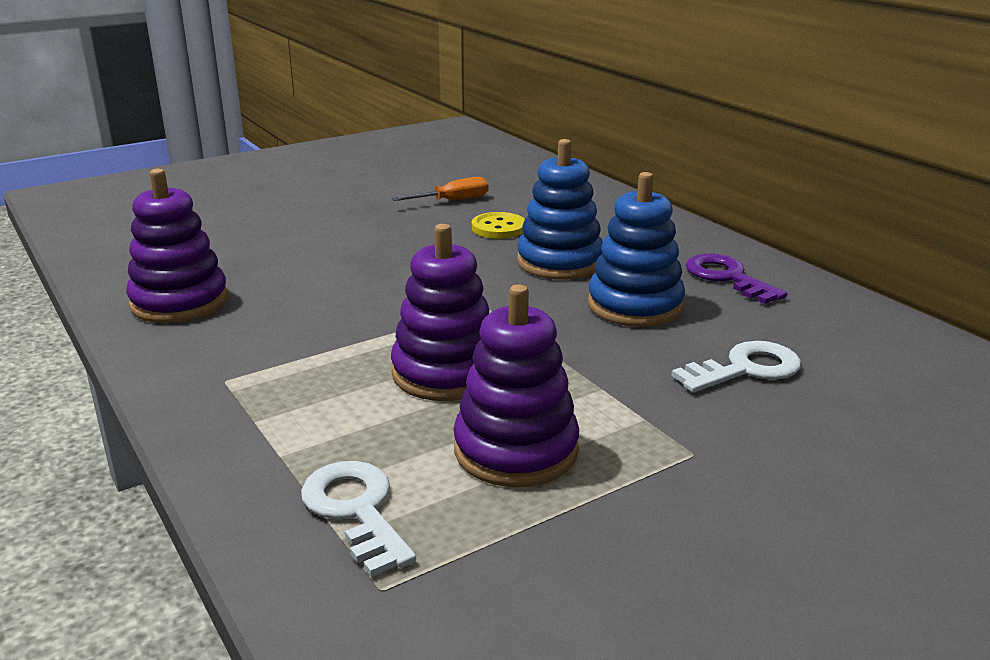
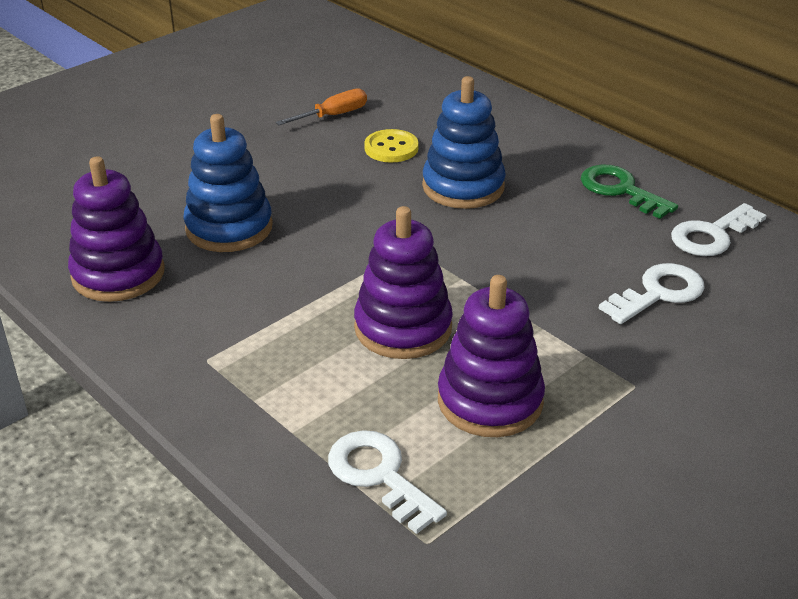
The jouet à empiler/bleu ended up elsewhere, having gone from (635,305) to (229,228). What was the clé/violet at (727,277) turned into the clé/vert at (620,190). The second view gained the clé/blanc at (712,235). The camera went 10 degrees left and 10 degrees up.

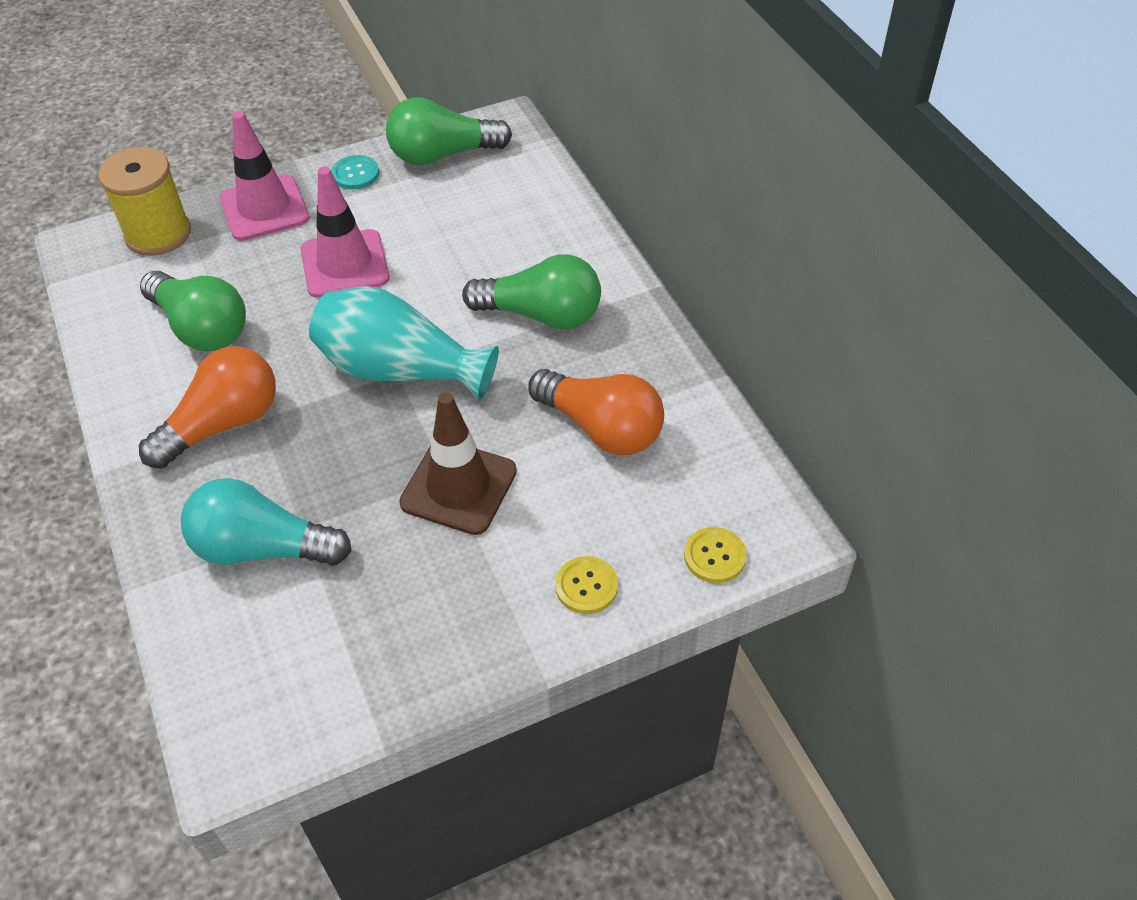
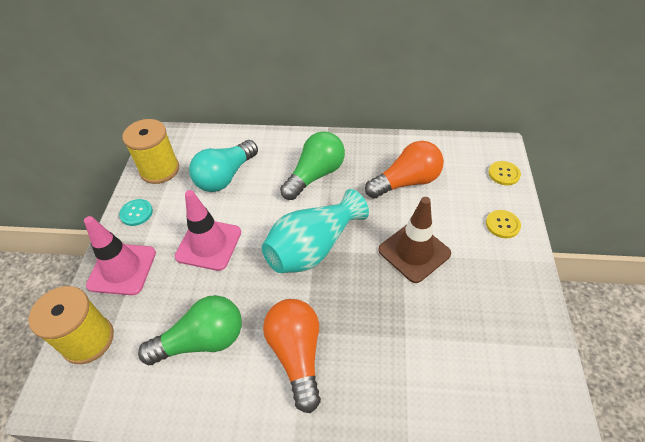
Where the ampoule/vert stood at (442,154), the bobine/jaune came to stand at (159,170). The ampoule/turquoise ended up elsewhere, having gone from (262,548) to (225,177). The camera went 60 degrees left and 0 degrees up.

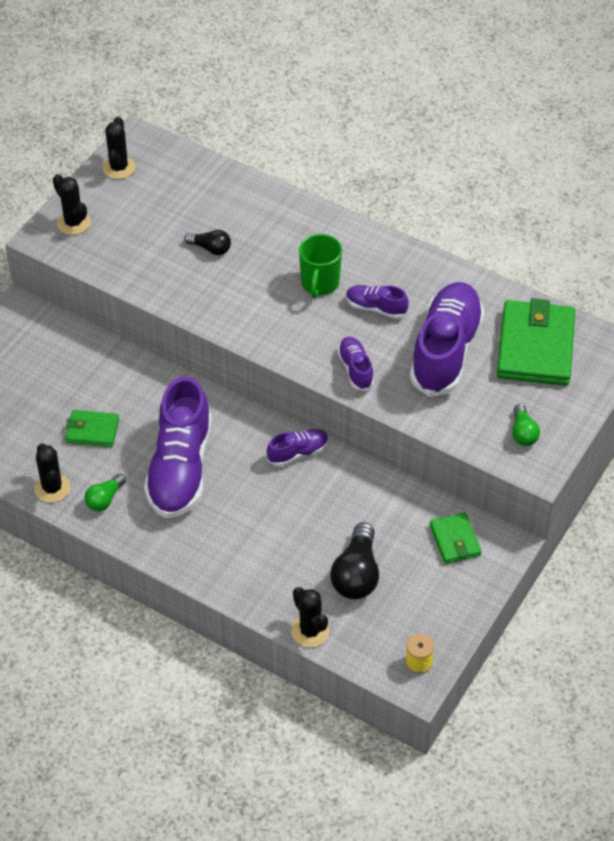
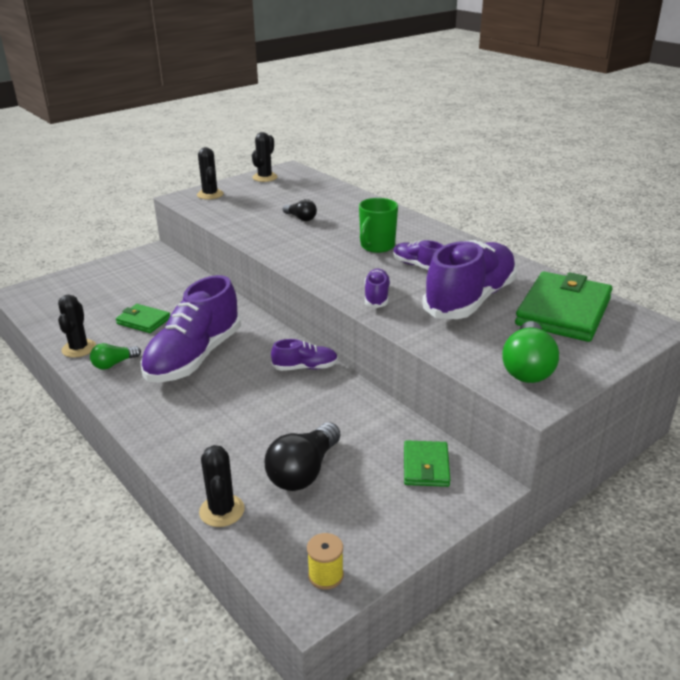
The size of the ampoule/vert at (523,433) changed by a factor of 1.73. The camera went 20 degrees right and 20 degrees down.

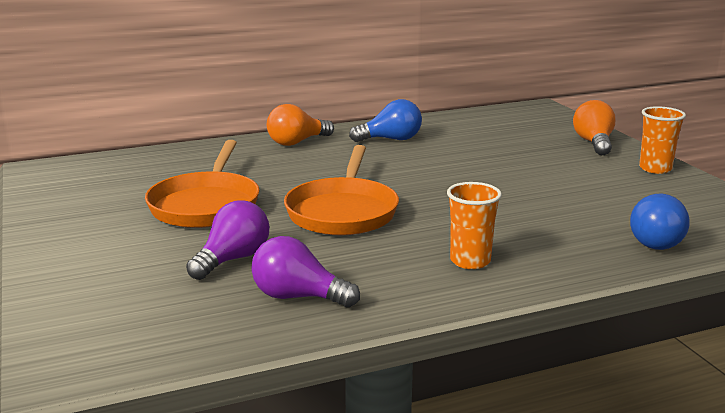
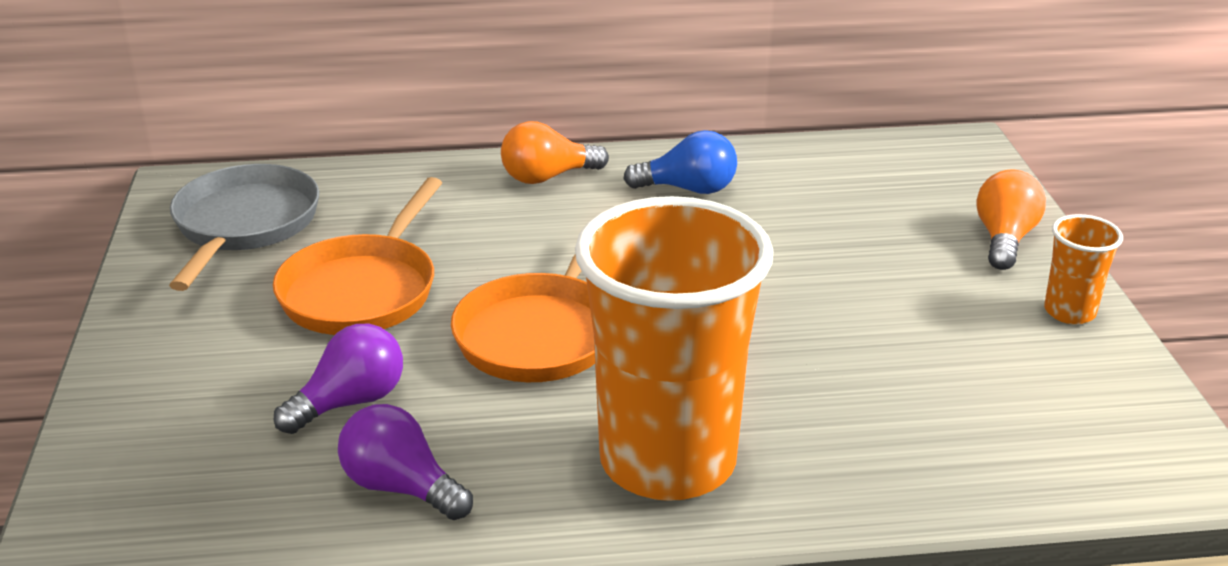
The second view gained the poêle/gris at (244,225). The size of the gobelet/orange at (470,261) changed by a factor of 2.33. The second view lost the ampoule/bleu at (654,240). The camera went 15 degrees right and 10 degrees up.

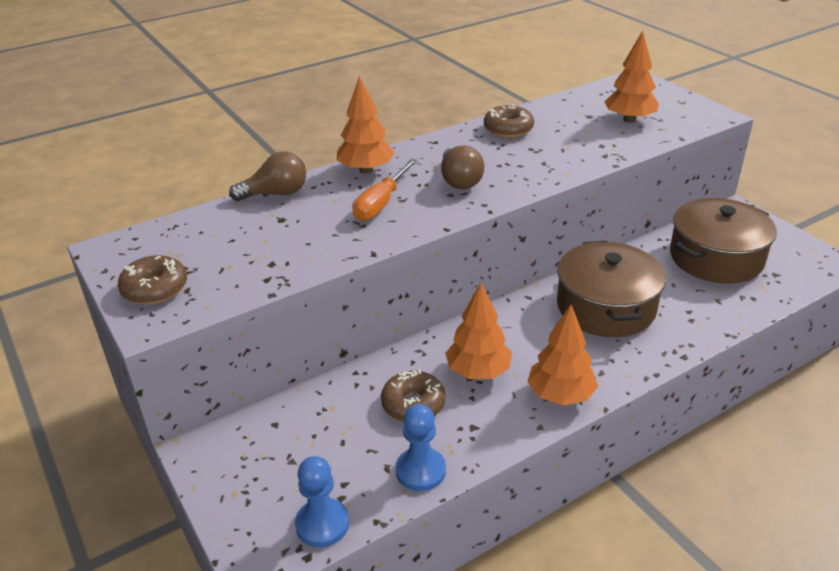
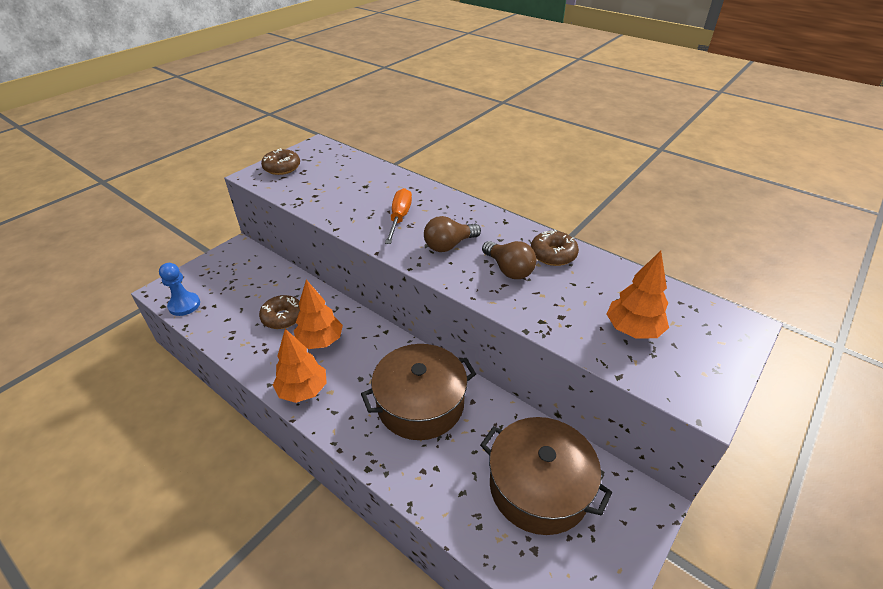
The tournevis/orange at (381,203) ended up facing another way, 90 degrees clockwise from before. The ampoule/marron ended up elsewhere, having gone from (276,194) to (508,269). The second view lost the arbre/orange at (366,170). The second view lost the pion/bleu at (420,471). The camera went 70 degrees right and 5 degrees up.

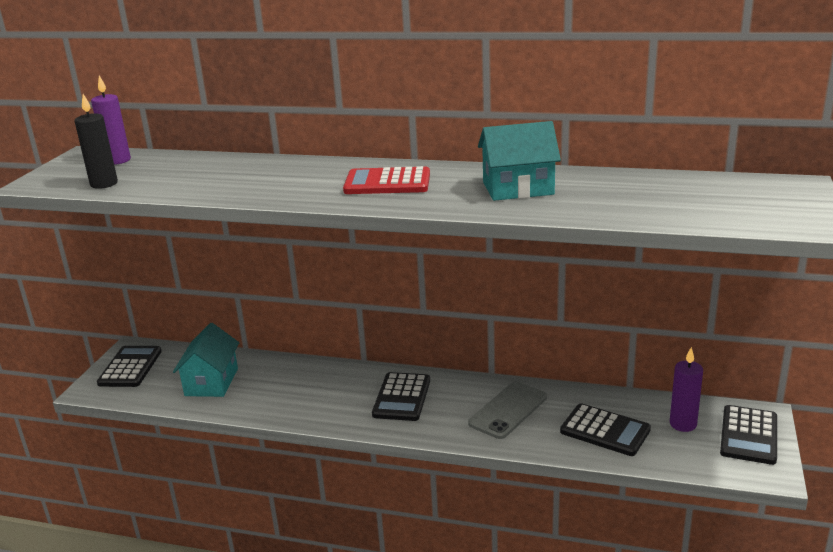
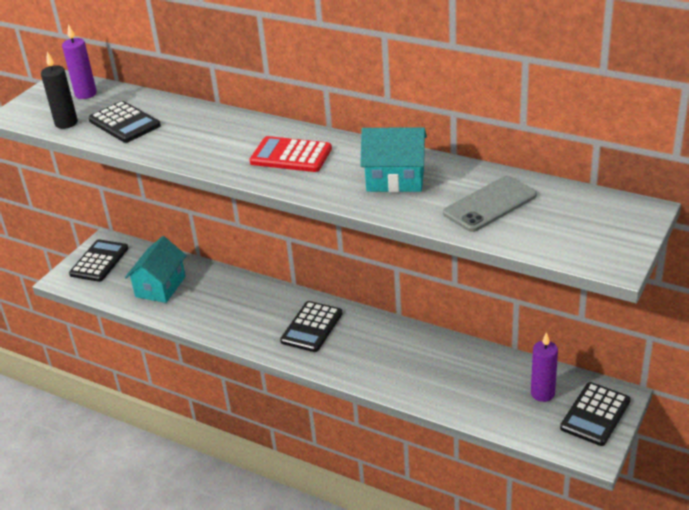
The calculatrice/noir ended up elsewhere, having gone from (605,431) to (124,123). The téléphone/gris ended up elsewhere, having gone from (508,410) to (490,204). The camera went 15 degrees right and 10 degrees up.

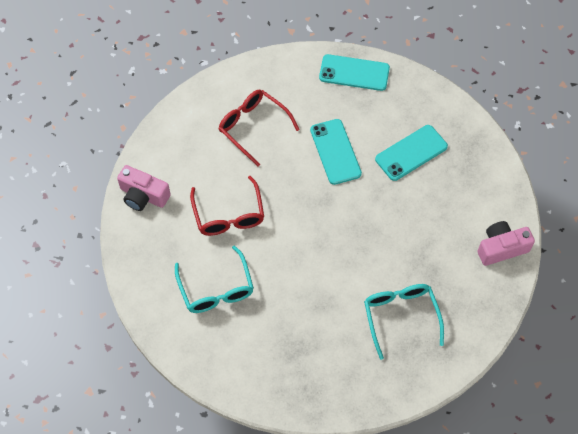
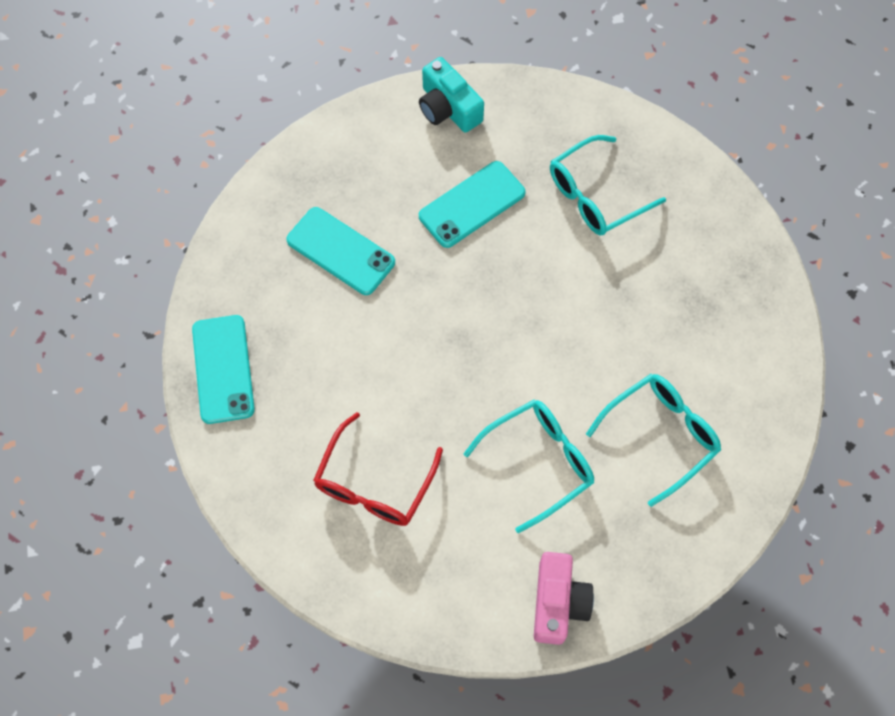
What was the appareil photo/rose at (501,248) turned into the appareil photo/turquoise at (448,108). The téléphone/turquoise ended up elsewhere, having gone from (335,152) to (472,204). What was the lunettes/rouge at (228,215) turned into the lunettes/turquoise at (539,462). The camera went 110 degrees left and 5 degrees up.

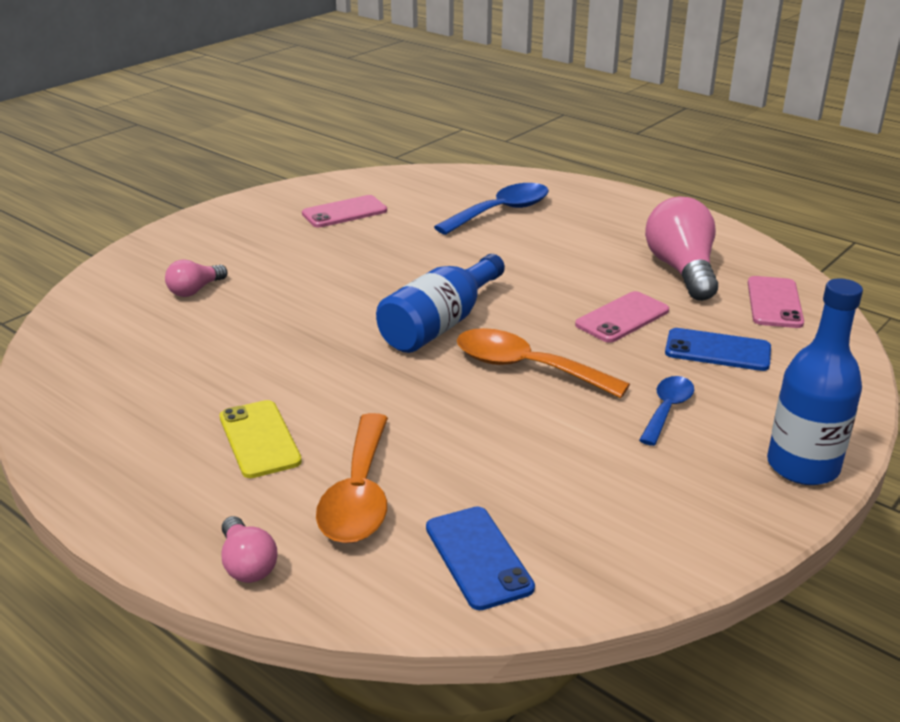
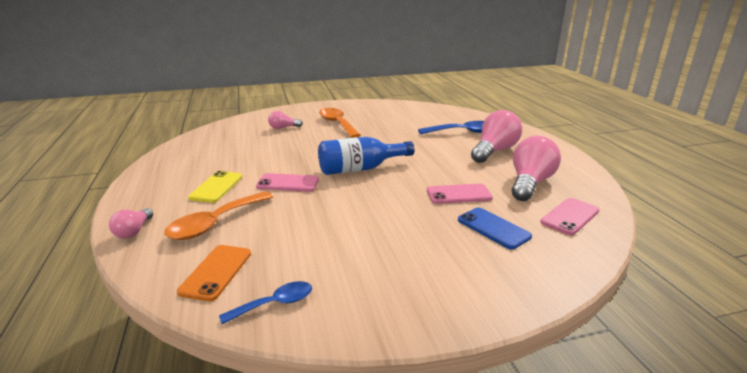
What was the téléphone/bleu at (478,557) turned into the téléphone/orange at (216,272). The cuillère/bleu ended up elsewhere, having gone from (667,409) to (275,304). The téléphone/rose ended up elsewhere, having gone from (344,212) to (288,183). The cuillère/orange ended up elsewhere, having gone from (526,368) to (337,124). The second view gained the ampoule/rose at (494,151). The second view lost the bouteille/bleu at (802,466). The camera went 35 degrees right and 5 degrees down.

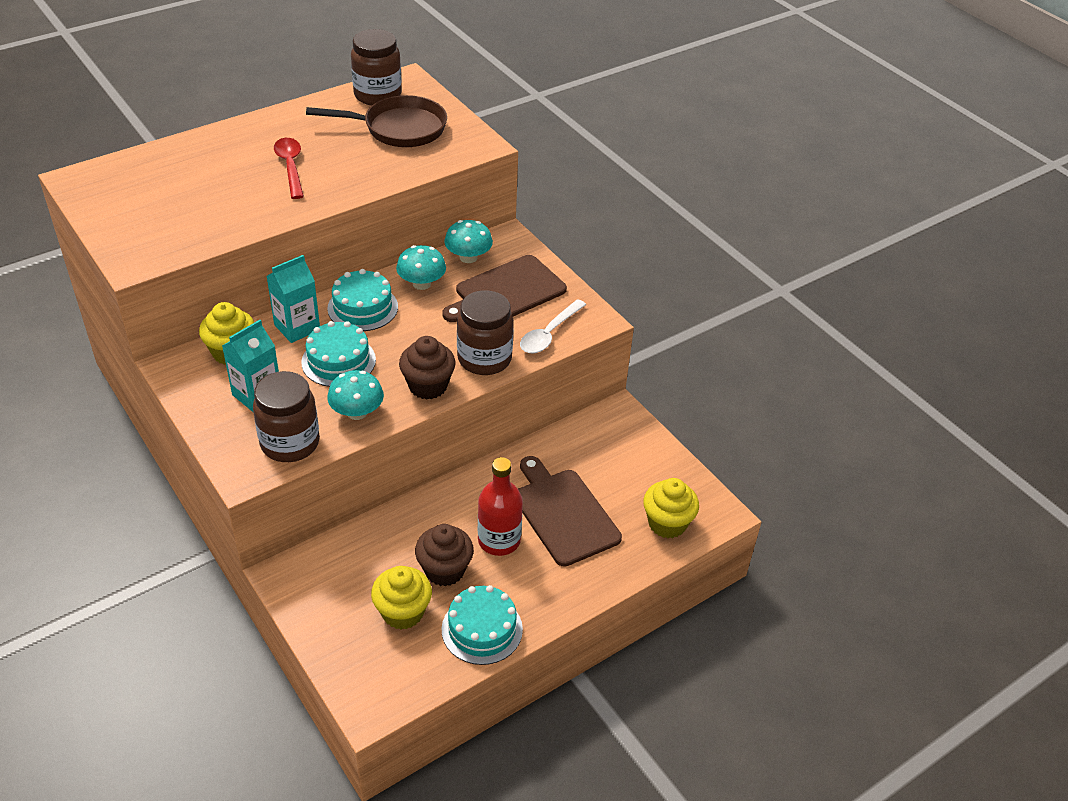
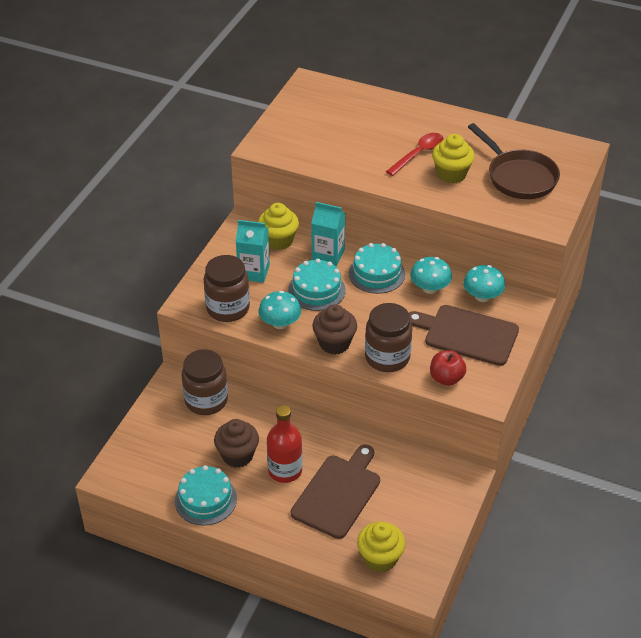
The bocal/marron ended up elsewhere, having gone from (377,95) to (206,400). Where the cuillère/blanc stood at (549,334), the pomme/rouge came to stand at (446,378). The muffin/jaune ended up elsewhere, having gone from (403,612) to (451,174). The camera went 60 degrees right and 0 degrees up.

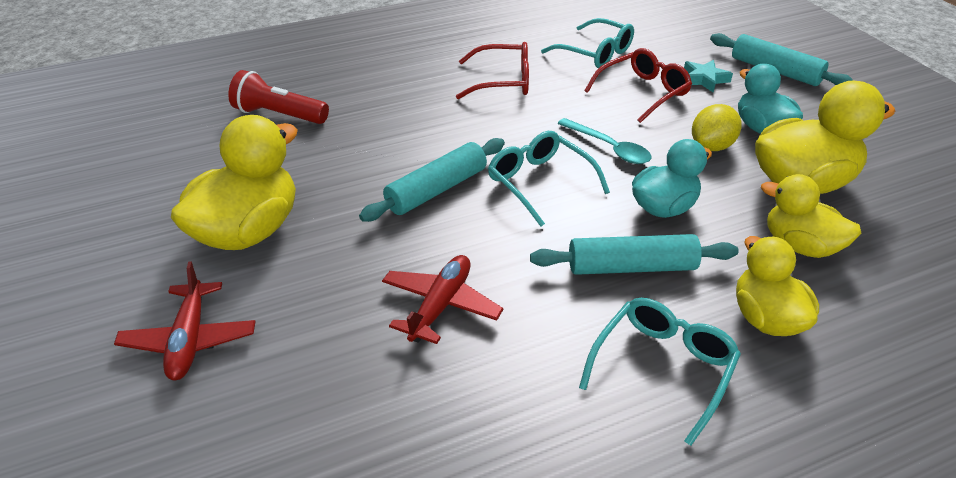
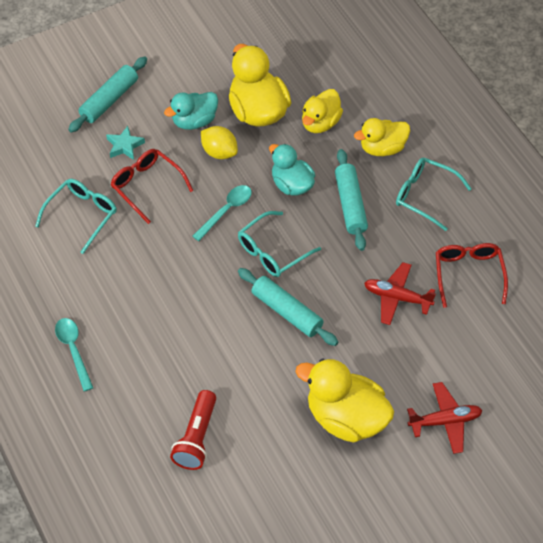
The second view gained the cuillère/turquoise at (73,350). The lunettes/rouge ended up elsewhere, having gone from (503,81) to (468,274). The camera went 95 degrees left and 15 degrees up.

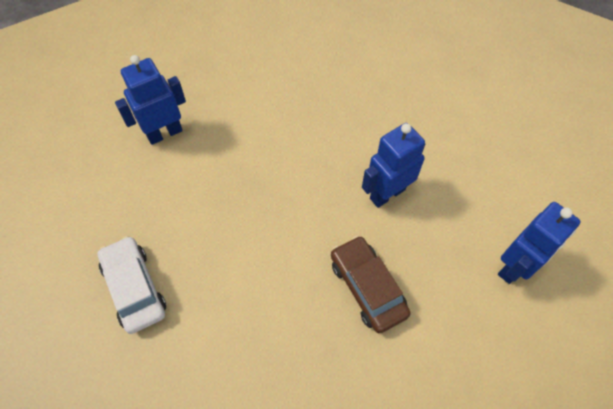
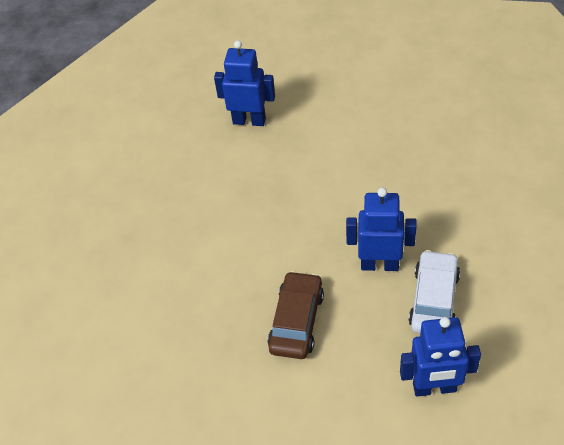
The voiture/blanc ended up elsewhere, having gone from (134,288) to (434,300). The camera went 45 degrees right and 10 degrees down.

